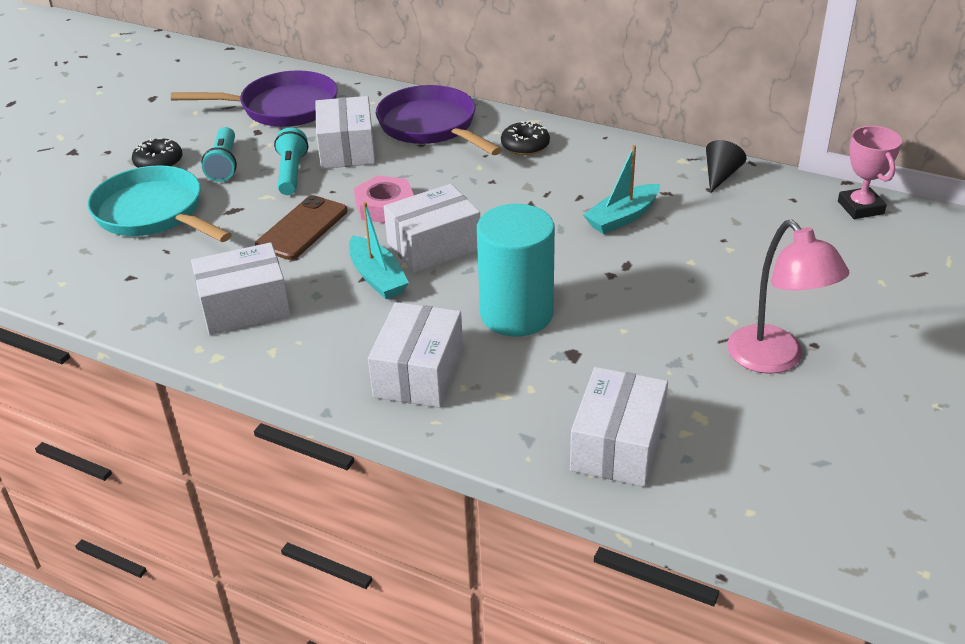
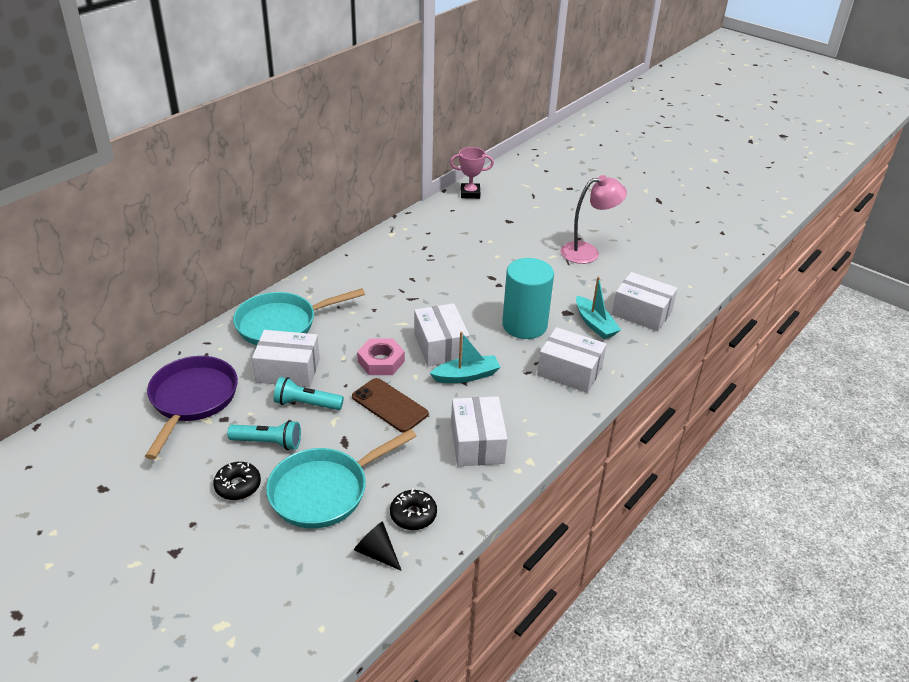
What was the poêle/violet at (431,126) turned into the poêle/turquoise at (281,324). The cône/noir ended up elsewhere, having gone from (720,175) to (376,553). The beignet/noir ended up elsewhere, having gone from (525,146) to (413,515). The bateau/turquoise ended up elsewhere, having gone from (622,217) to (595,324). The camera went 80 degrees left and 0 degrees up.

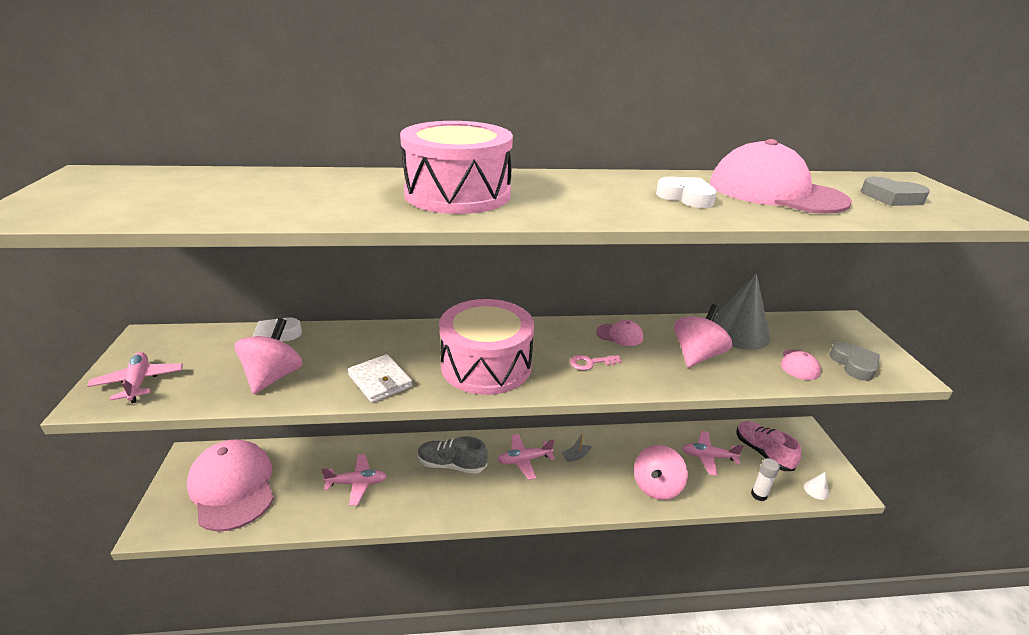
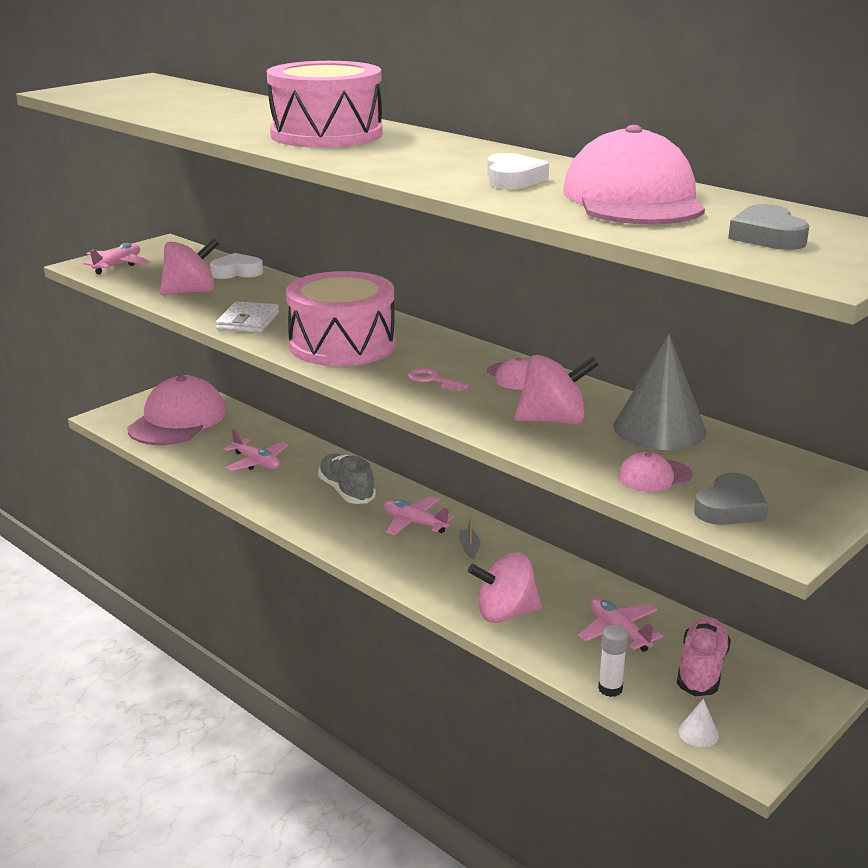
The bateau/gris at (576,456) ended up facing another way, 60 degrees clockwise from before. The camera went 50 degrees right and 5 degrees down.

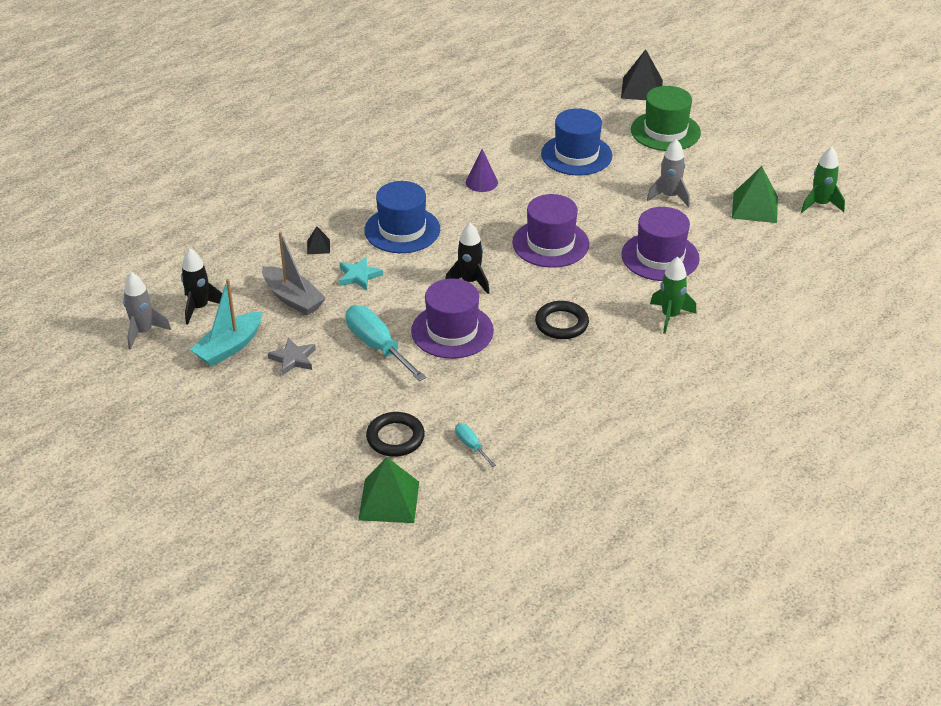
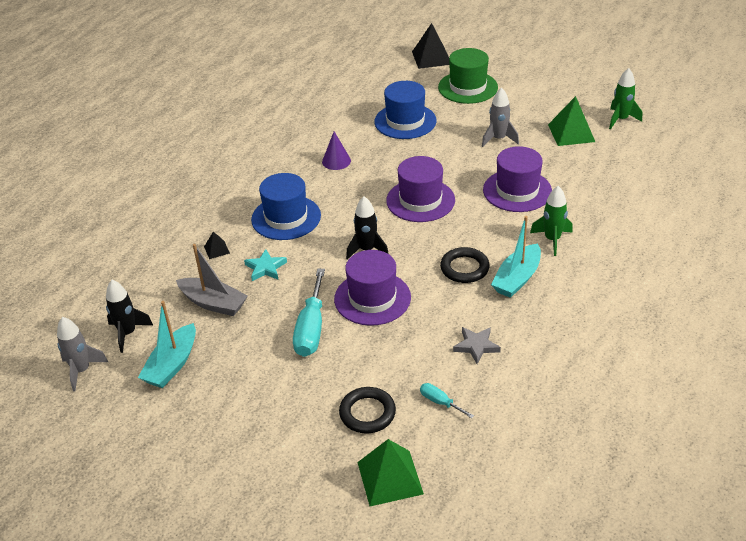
The tournevis/turquoise at (377,346) ended up facing another way, 120 degrees counterclockwise from before. The étoile/gris ended up elsewhere, having gone from (293,359) to (476,346). The second view gained the bateau/turquoise at (517,279). The camera went 15 degrees left and 0 degrees up.

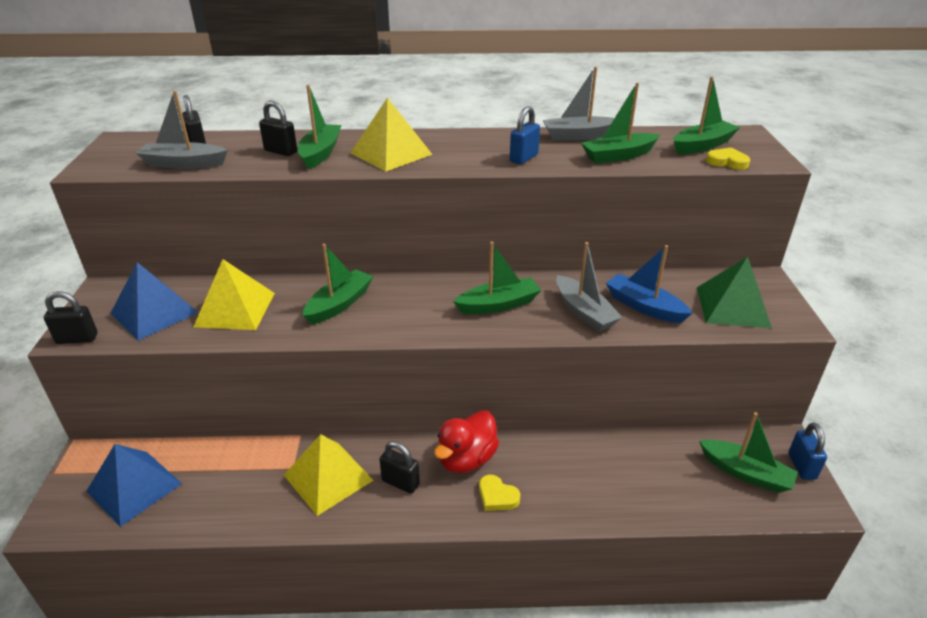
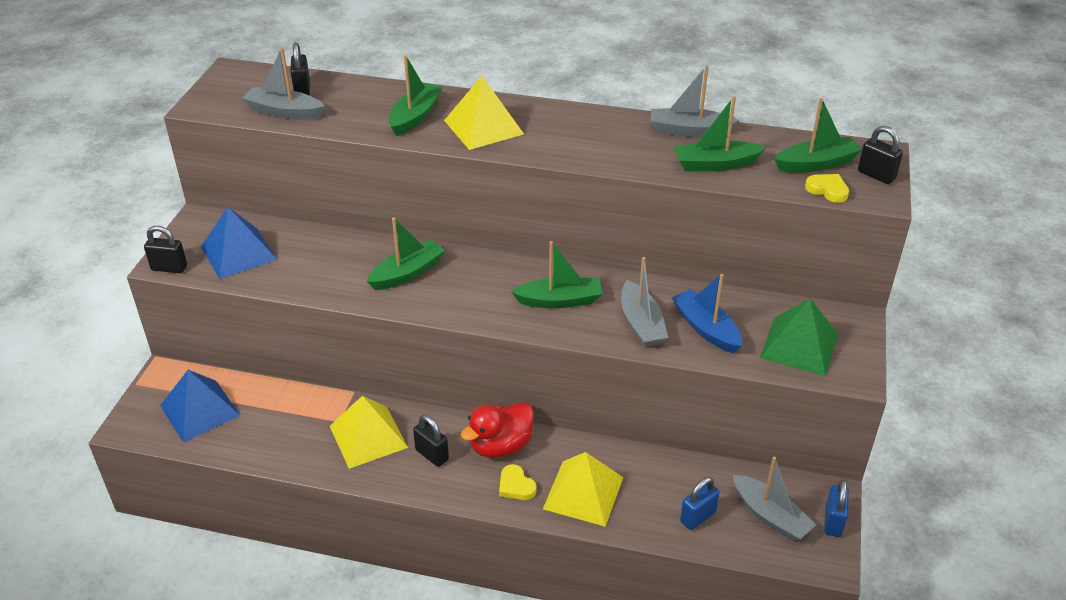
The pyramide/jaune ended up elsewhere, having gone from (235,309) to (583,493). The cadenas/bleu ended up elsewhere, having gone from (523,158) to (697,517). What was the bateau/vert at (746,473) turned into the bateau/gris at (770,516). The cadenas/noir ended up elsewhere, having gone from (281,151) to (876,175). The camera went 15 degrees right and 5 degrees up.

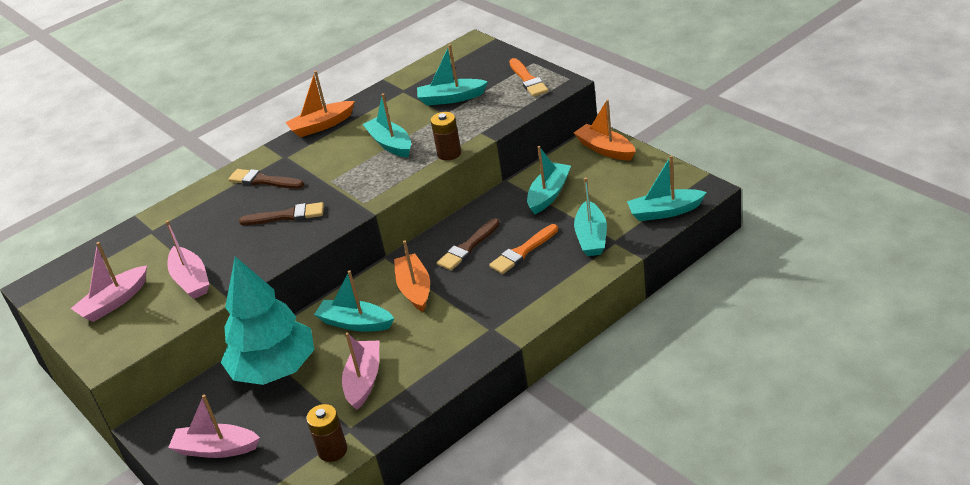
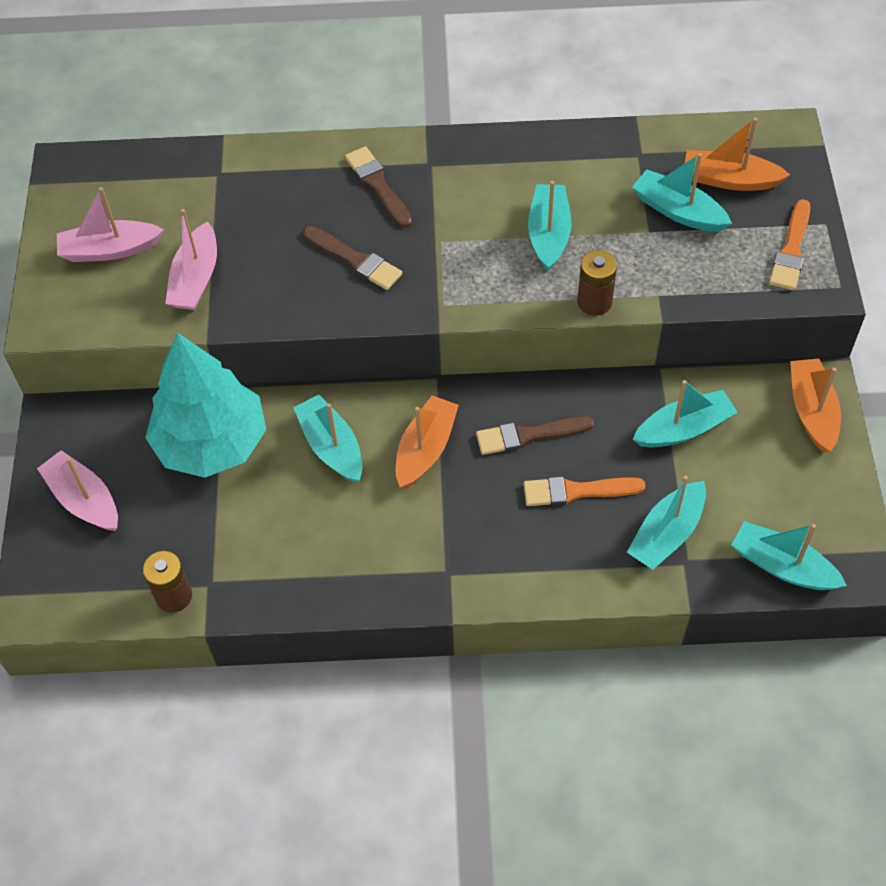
The bateau/orange ended up elsewhere, having gone from (321,125) to (729,180). The second view lost the bateau/rose at (364,380). The camera went 35 degrees right and 20 degrees up.

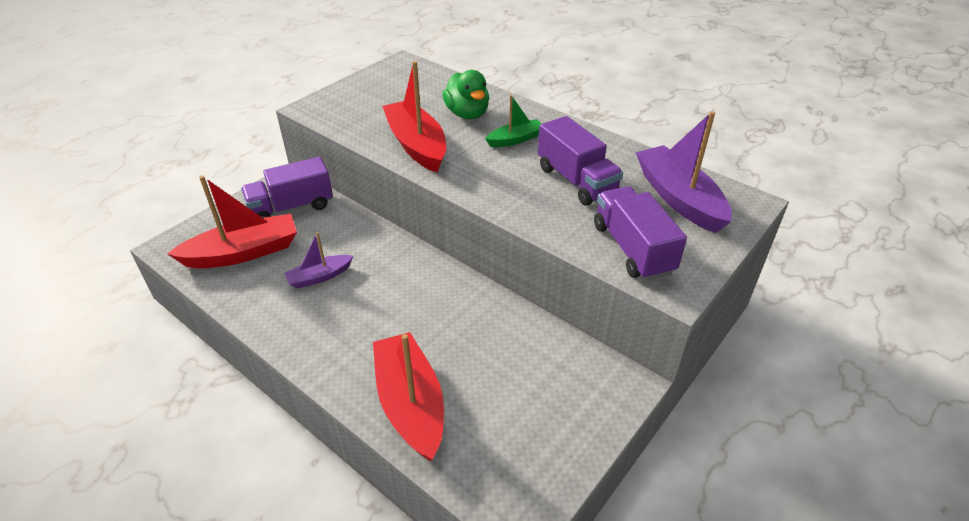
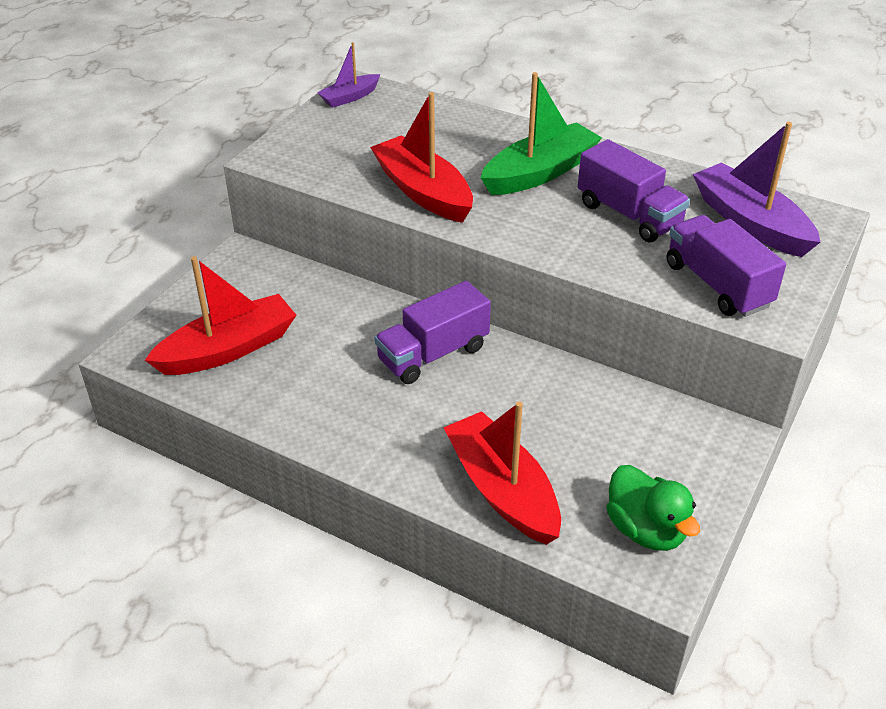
The bateau/violet ended up elsewhere, having gone from (319,277) to (350,97). The camion/violet ended up elsewhere, having gone from (291,207) to (433,354). The size of the bateau/vert at (515,139) changed by a factor of 1.83. The canard/vert ended up elsewhere, having gone from (467,114) to (646,530). The camera went 10 degrees left and 0 degrees up.

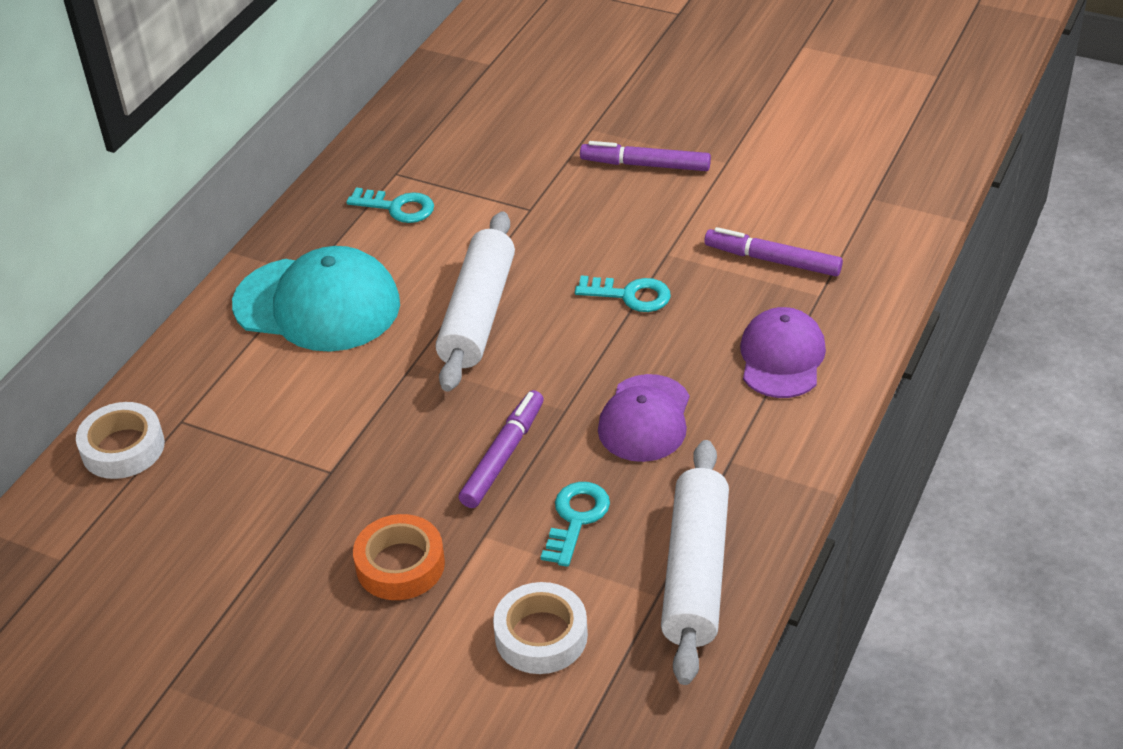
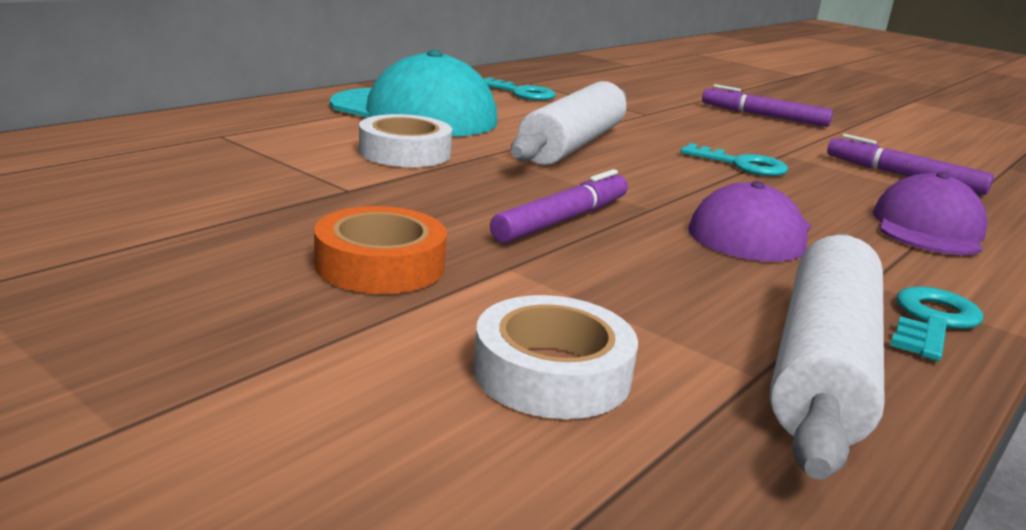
The ruban adhésif/blanc ended up elsewhere, having gone from (123,448) to (405,152). The clé/turquoise ended up elsewhere, having gone from (576,519) to (932,321). The camera went 10 degrees right and 20 degrees down.

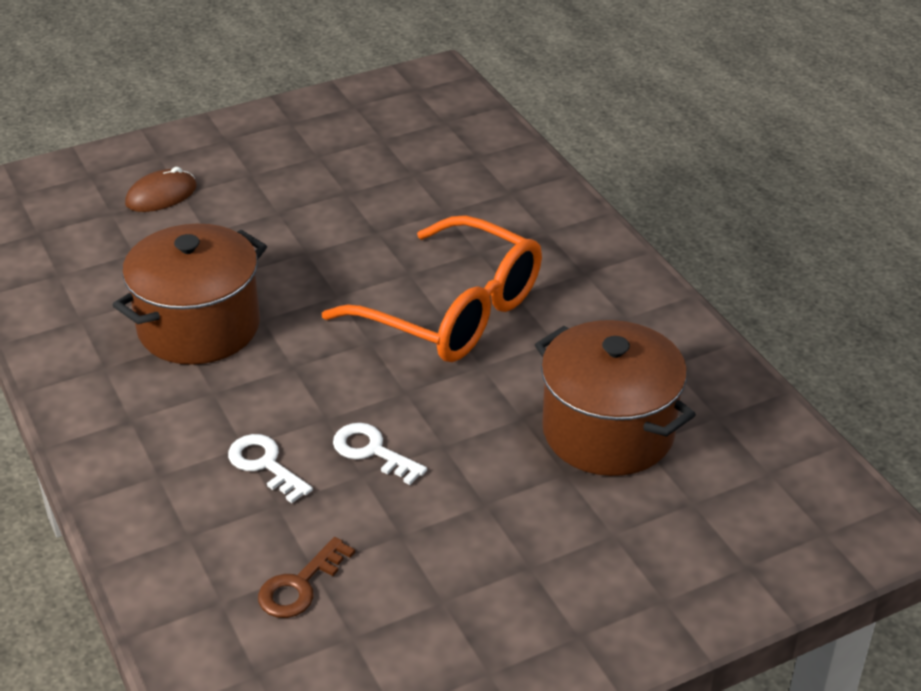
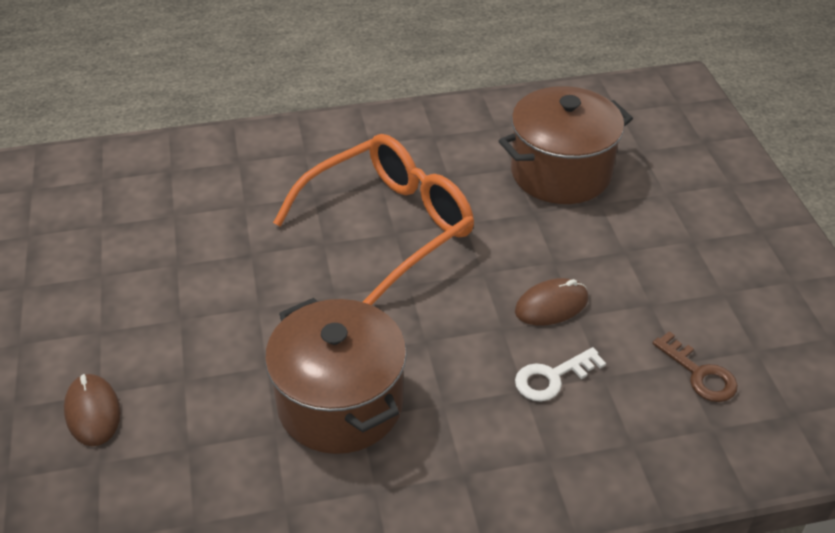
Where the clé/blanc stood at (372,451), the souris/marron came to stand at (551,305). The camera went 75 degrees left and 5 degrees up.

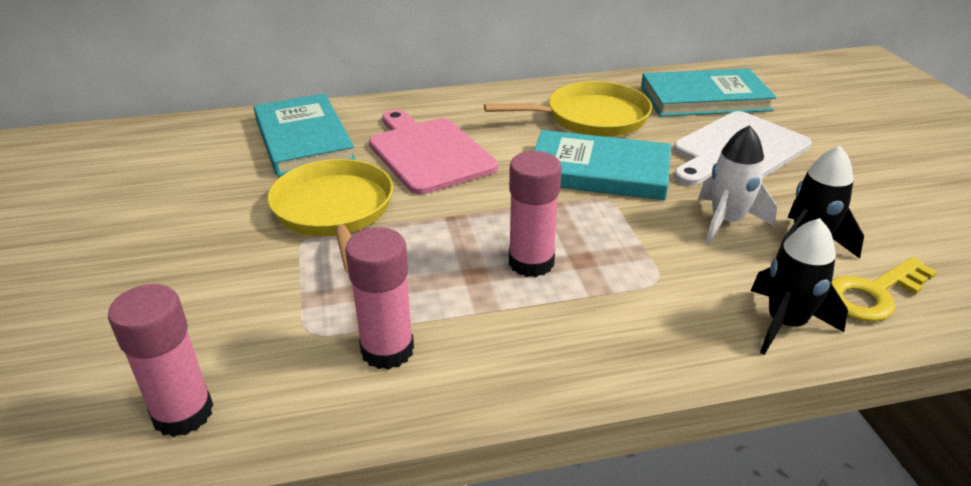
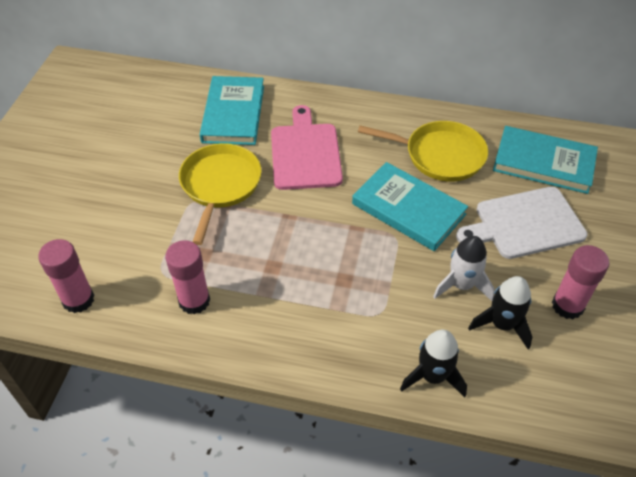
The bâton de colle/rose ended up elsewhere, having gone from (531,262) to (567,305). The second view lost the clé/jaune at (872,294). The camera went 25 degrees right and 15 degrees up.

